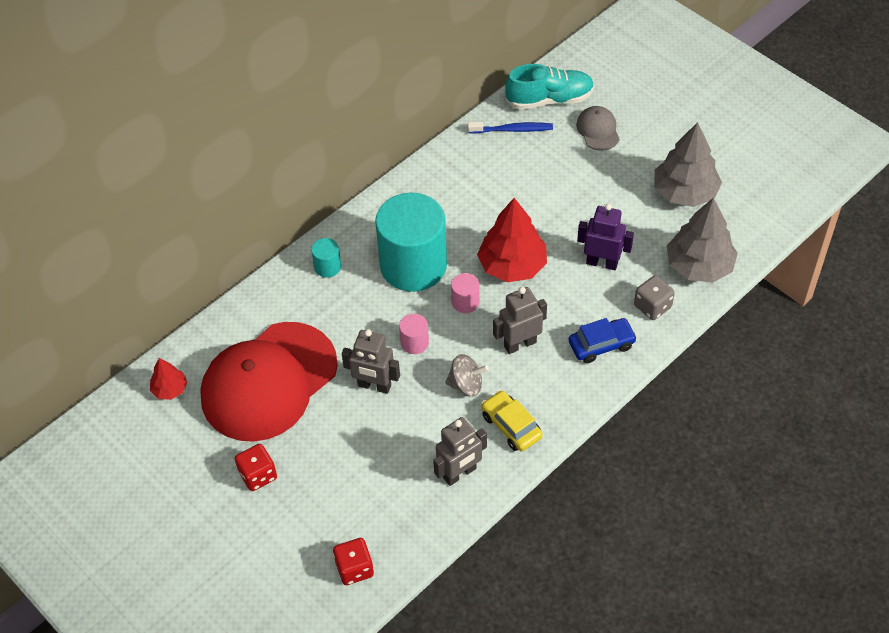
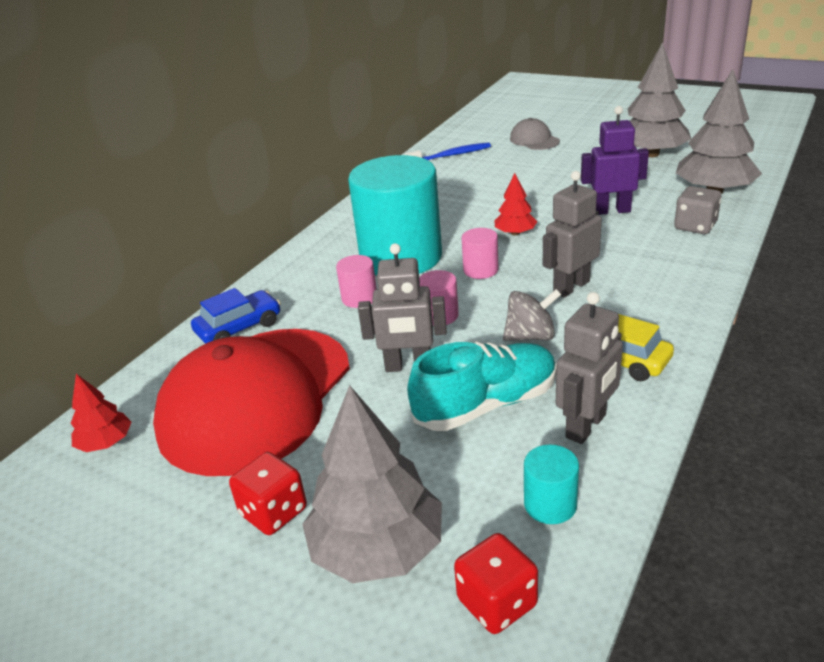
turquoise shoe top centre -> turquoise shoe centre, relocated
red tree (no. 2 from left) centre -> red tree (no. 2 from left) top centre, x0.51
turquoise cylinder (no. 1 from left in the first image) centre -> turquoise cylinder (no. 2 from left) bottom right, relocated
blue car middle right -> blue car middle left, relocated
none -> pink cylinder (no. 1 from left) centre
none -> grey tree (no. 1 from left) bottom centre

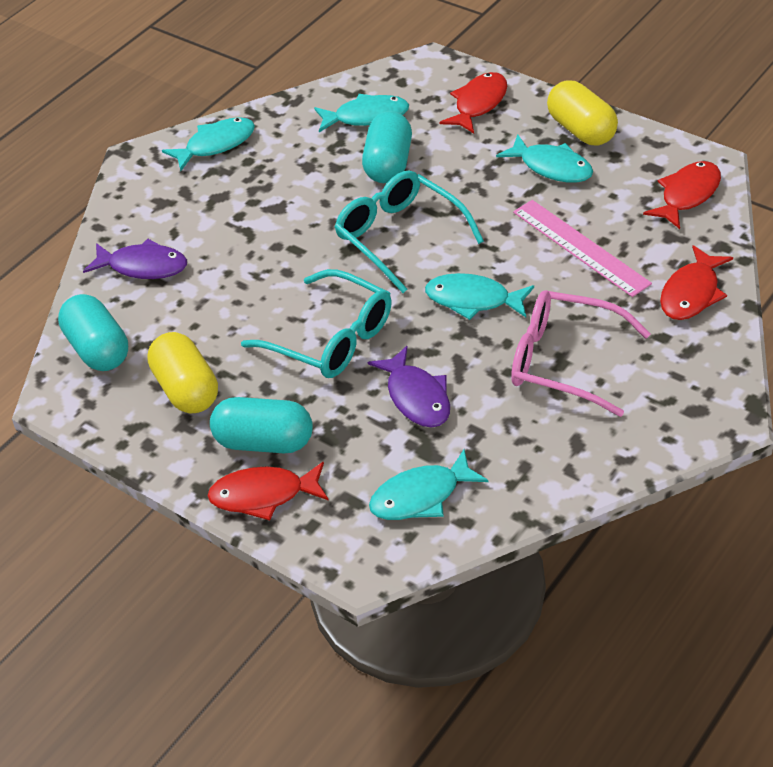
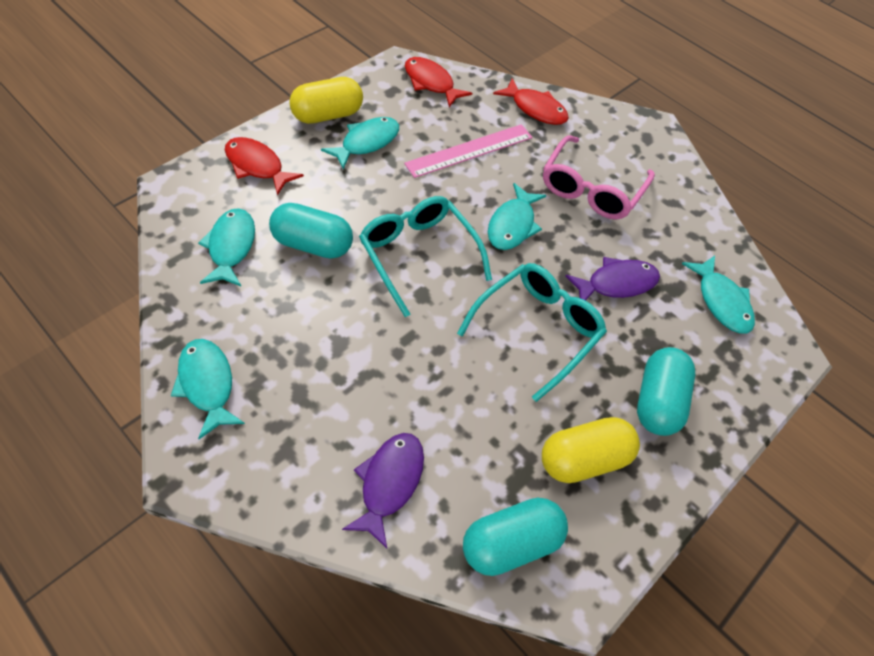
turquoise glasses (no. 2 from left in the first image) top centre -> turquoise glasses (no. 1 from left) centre, 90 degrees clockwise
red fish (no. 1 from left) centre -> none

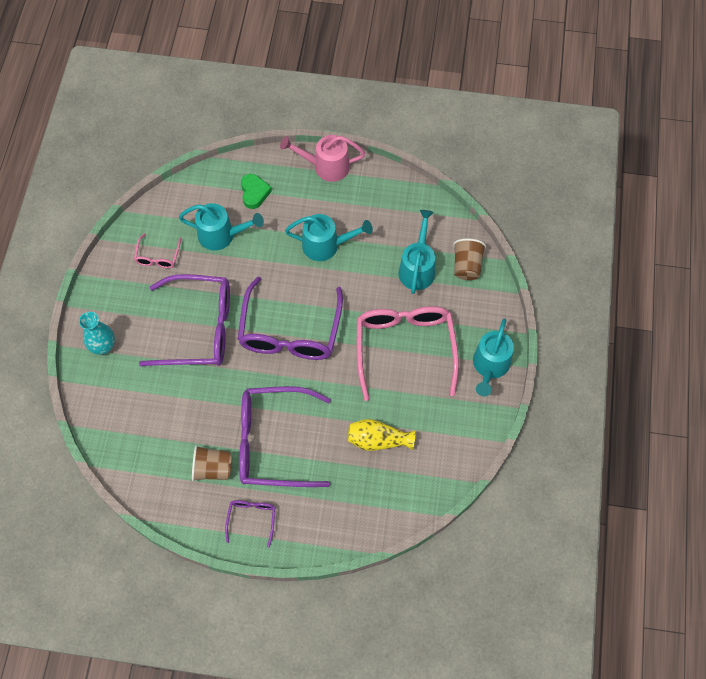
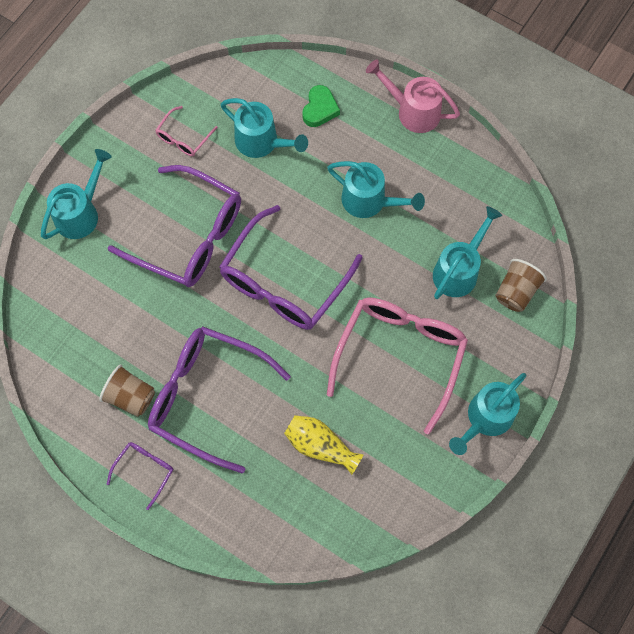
turquoise vase middle left -> turquoise watering can (no. 1 from left) top left

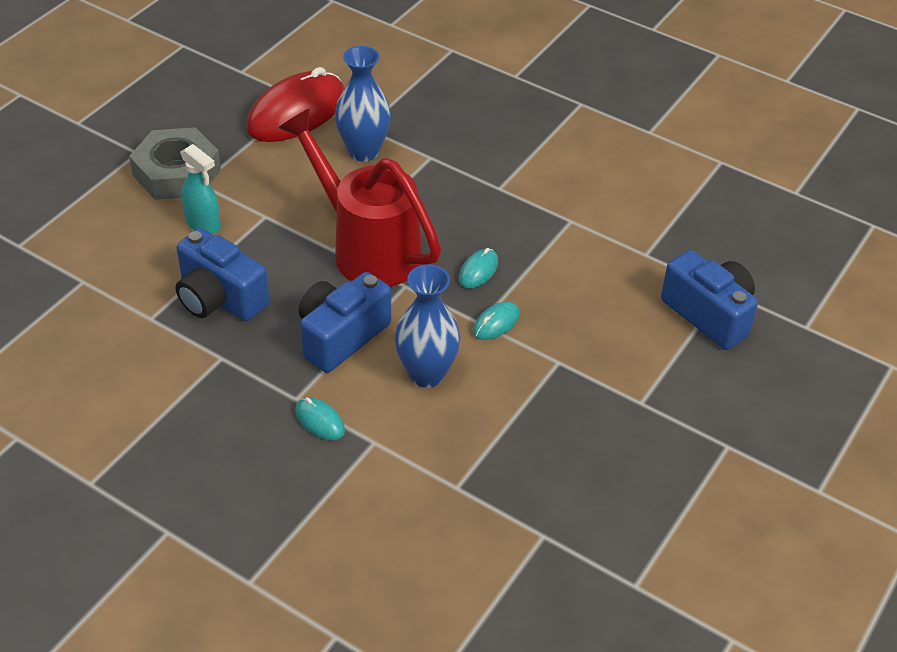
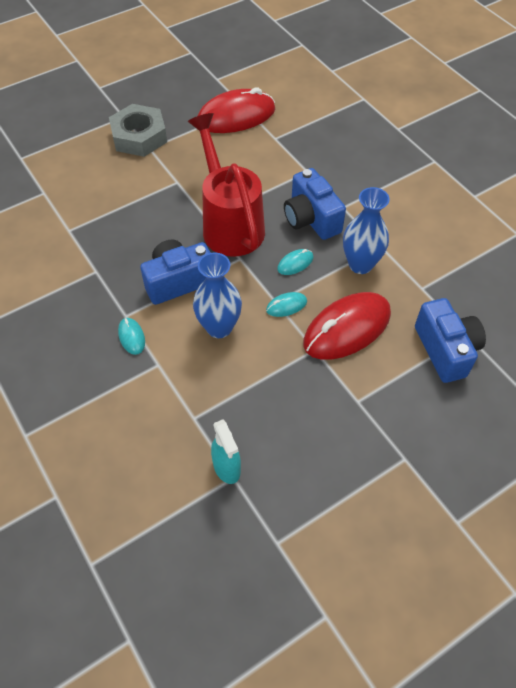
blue vase (no. 1 from left in the first image) top centre -> blue vase (no. 2 from left) middle right, relocated
turquoise spray bottle top left -> turquoise spray bottle centre, relocated
blue camera (no. 1 from left in the first image) middle left -> blue camera (no. 2 from left) top centre, relocated
none -> red mouse (no. 2 from left) middle right

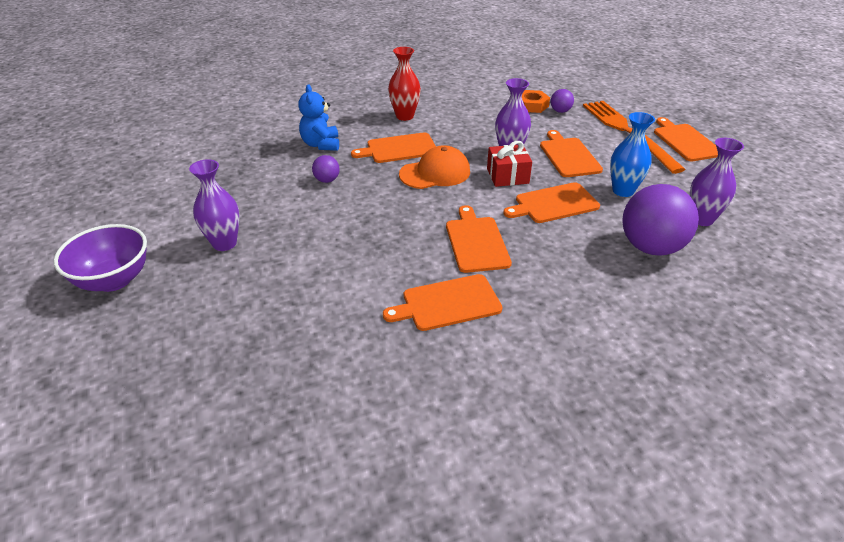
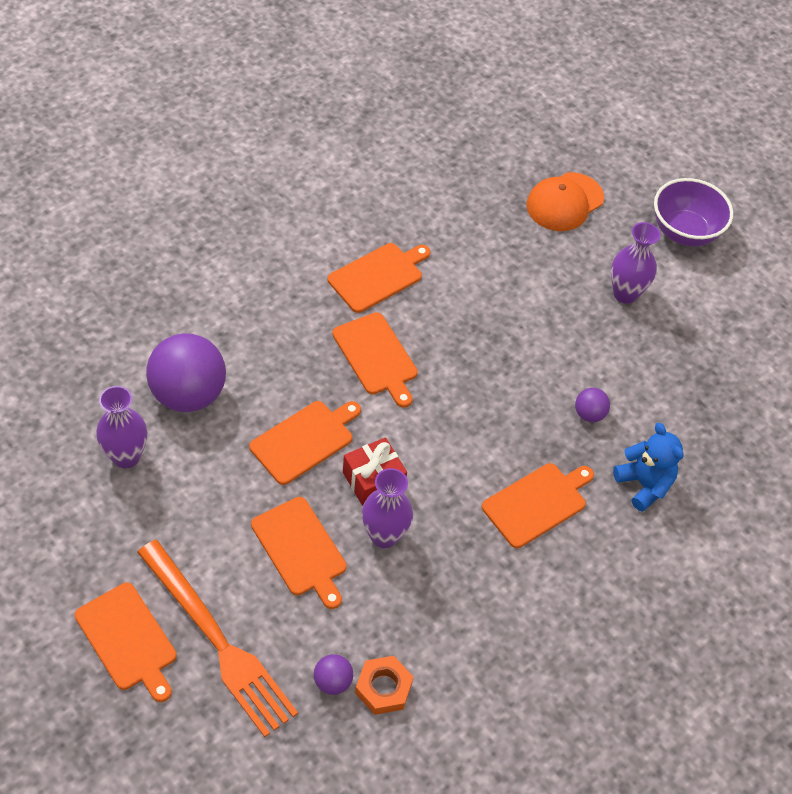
red vase top centre -> none
blue vase top right -> none
orange cap top centre -> orange cap top right, relocated

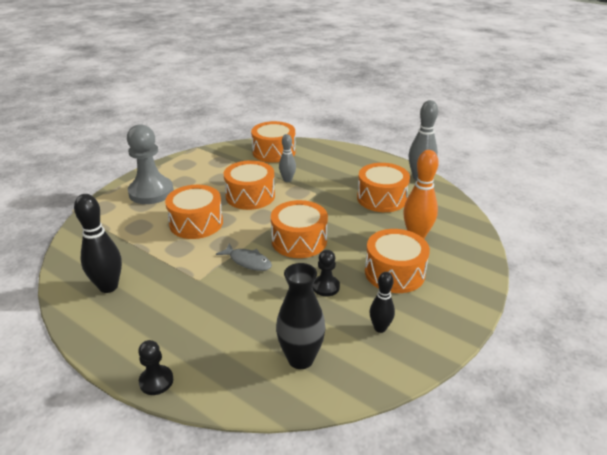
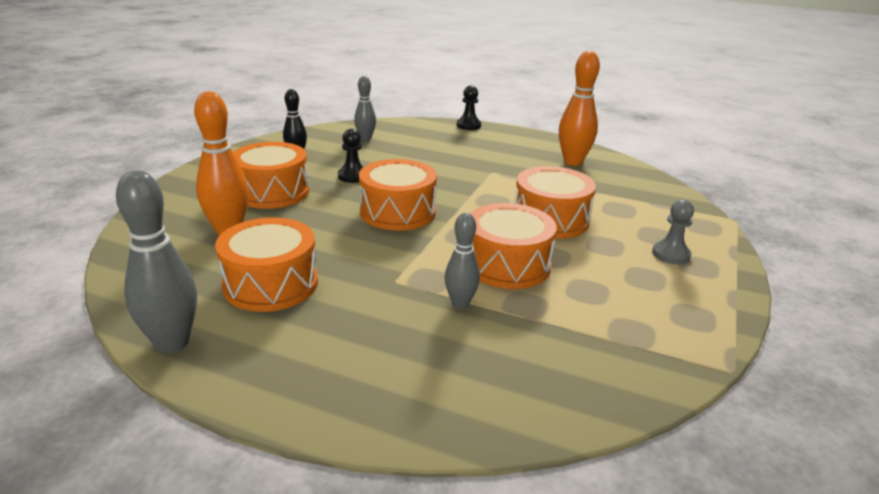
orange drum (no. 3 from left) top centre -> none
grey pawn middle left -> grey pawn middle right, x0.49
black bowling pin (no. 1 from left) middle left -> orange bowling pin (no. 2 from left) top centre
grey fish centre -> none
black vase bottom centre -> grey bowling pin (no. 2 from left) top centre

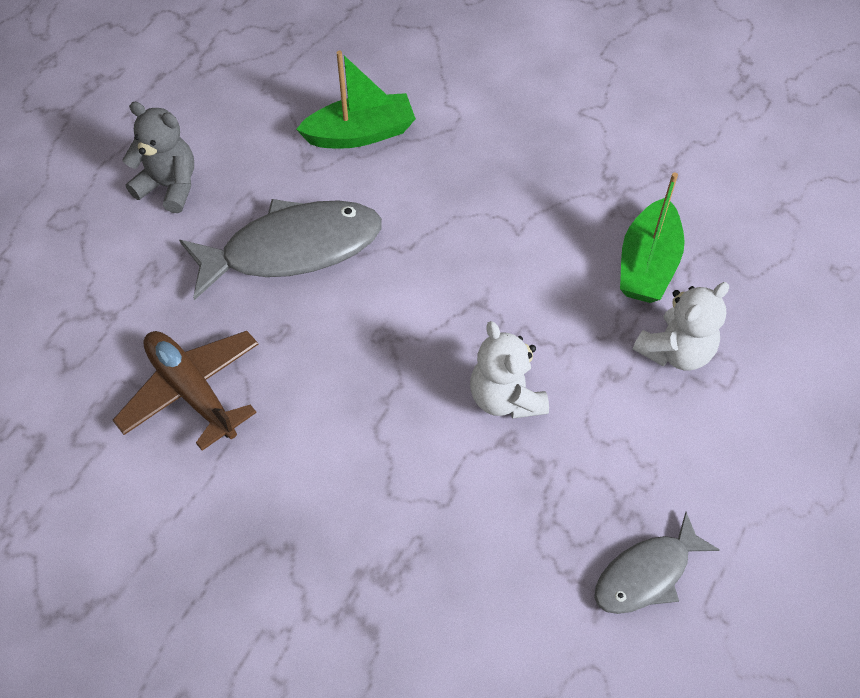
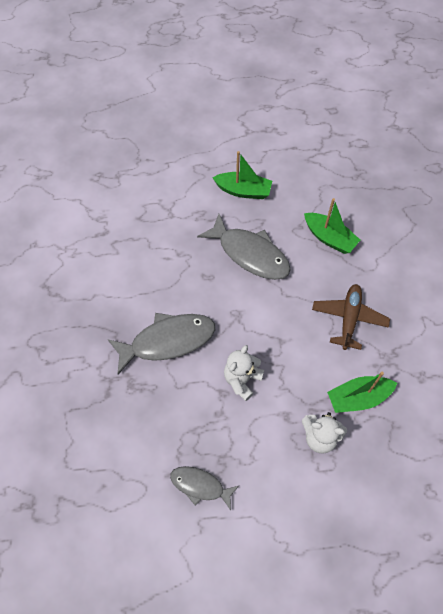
grey teddy bear top left -> green boat (no. 1 from left) top centre
brown plane middle left -> brown plane middle right, relocated
none -> grey fish (no. 1 from left) centre

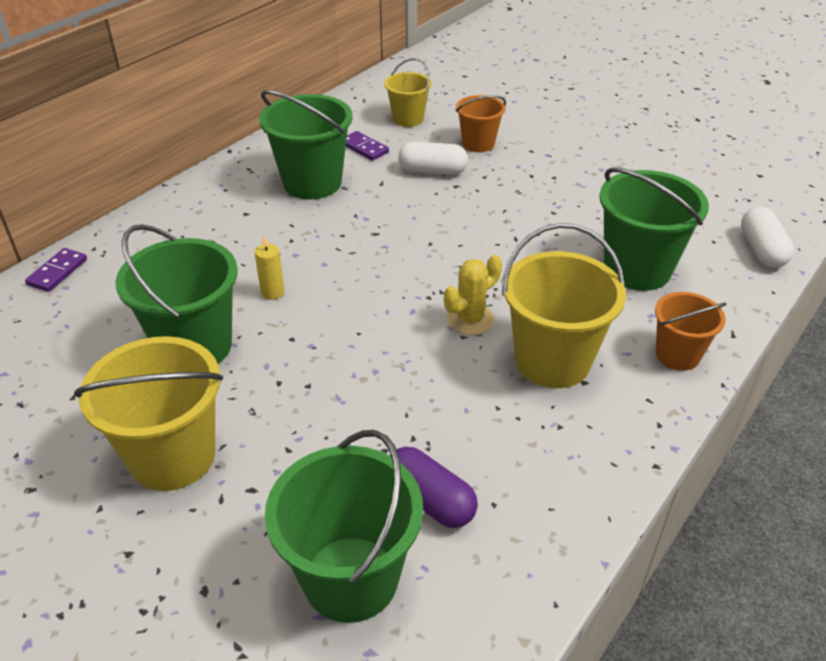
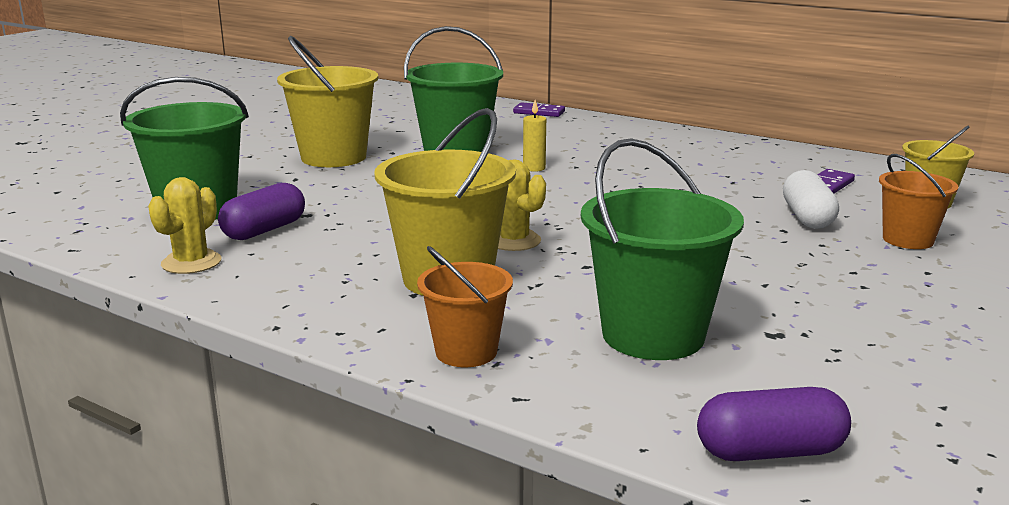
green bucket (no. 2 from left) top centre -> none
white capsule (no. 2 from left) middle right -> purple capsule (no. 2 from left) bottom right
none -> yellow cactus (no. 1 from left) middle left

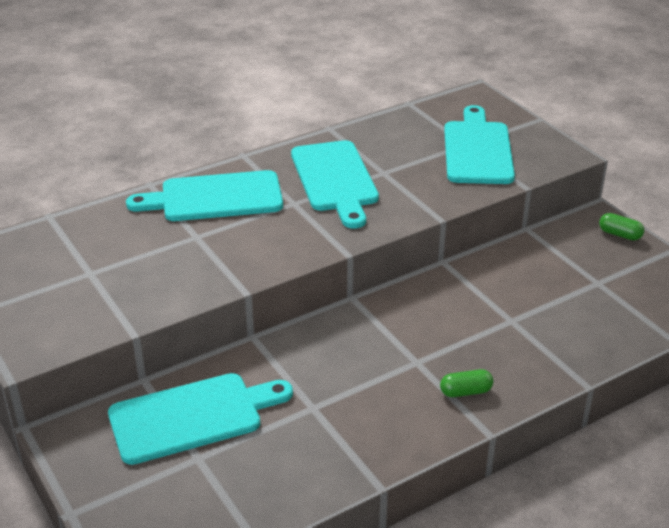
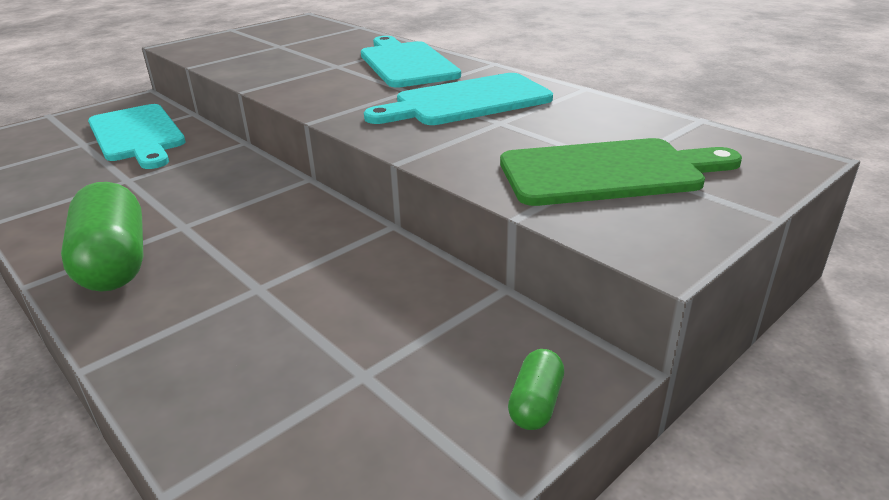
turquoise cutting board (no. 4 from left) top right -> green cutting board middle right
green capsule (no. 1 from left) bottom right -> green capsule (no. 1 from left) middle left, x2.15

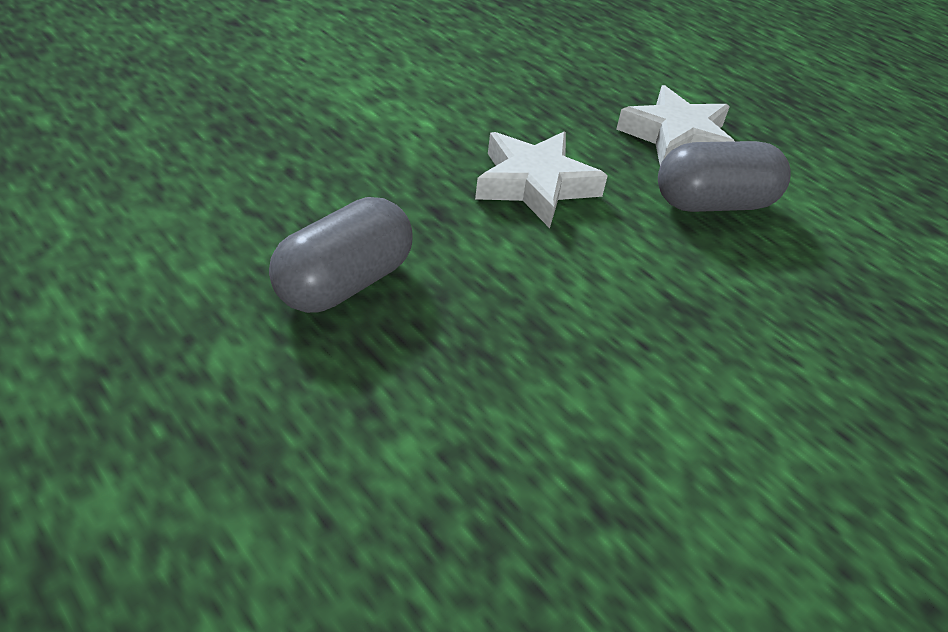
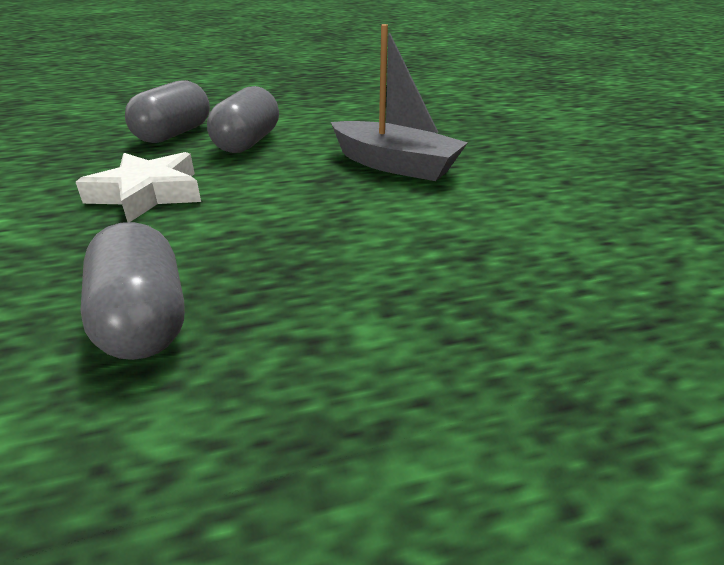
white star (no. 2 from left) top right -> grey capsule (no. 2 from left) top left
none -> grey boat top centre

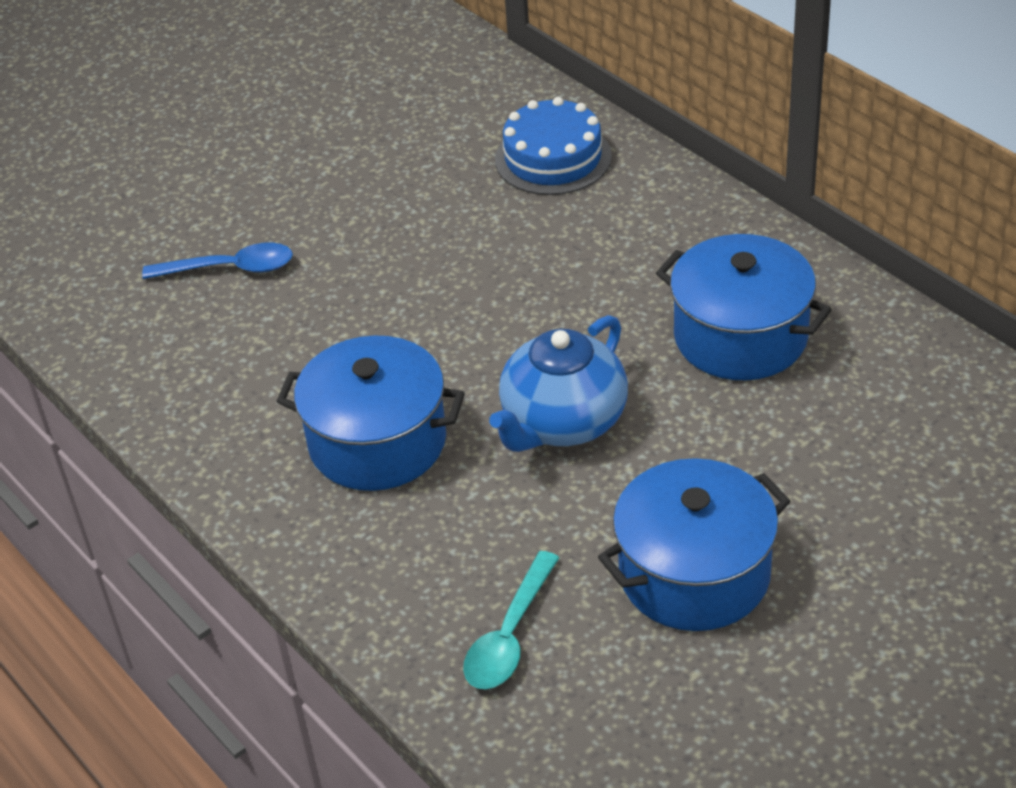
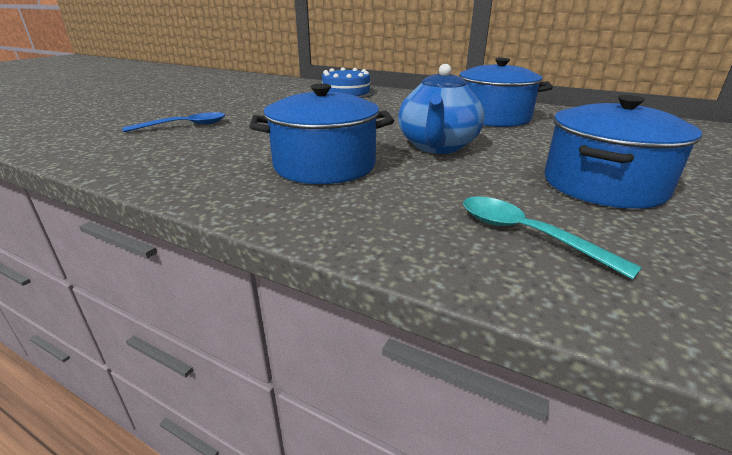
turquoise spoon bottom centre -> turquoise spoon middle right, 135 degrees clockwise

